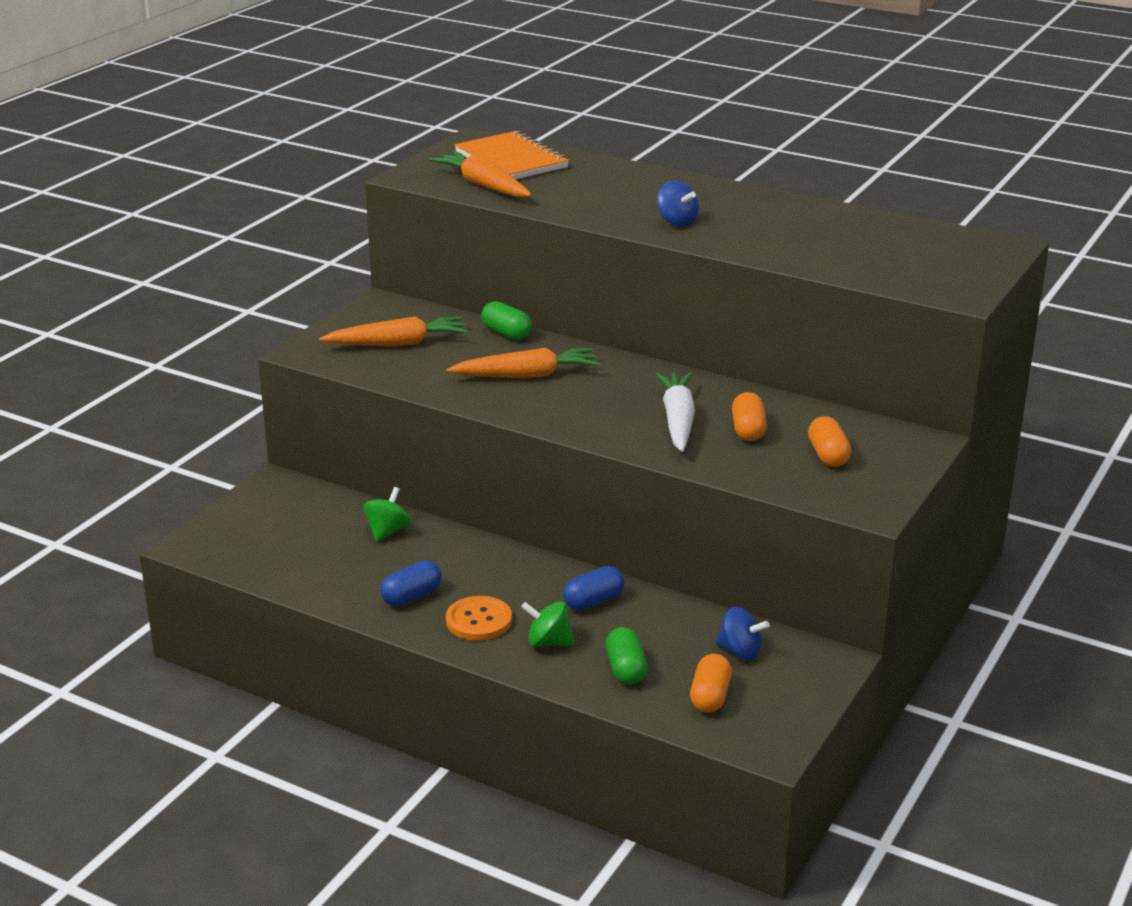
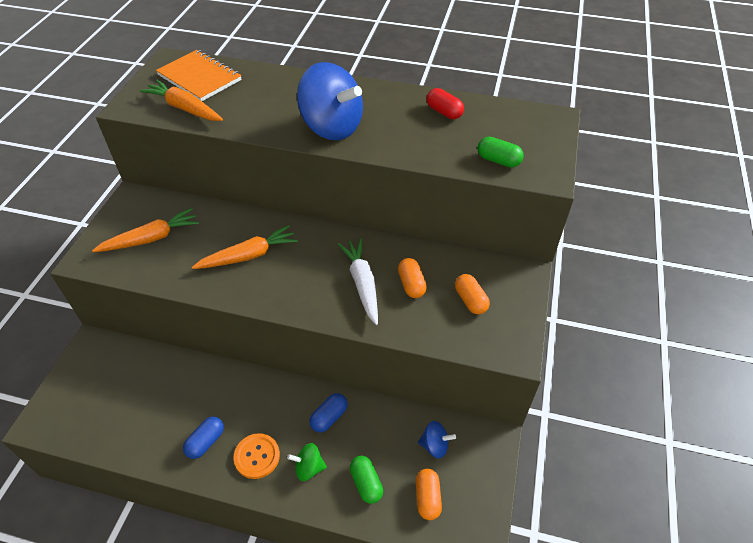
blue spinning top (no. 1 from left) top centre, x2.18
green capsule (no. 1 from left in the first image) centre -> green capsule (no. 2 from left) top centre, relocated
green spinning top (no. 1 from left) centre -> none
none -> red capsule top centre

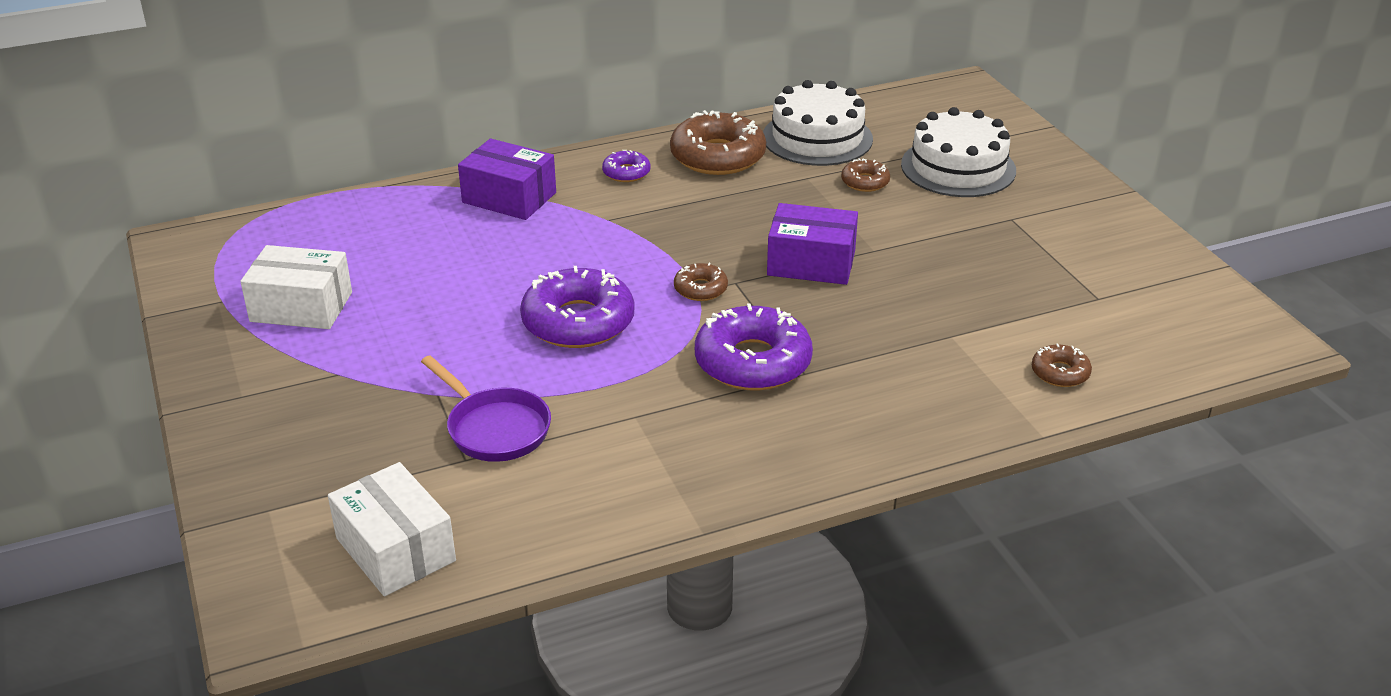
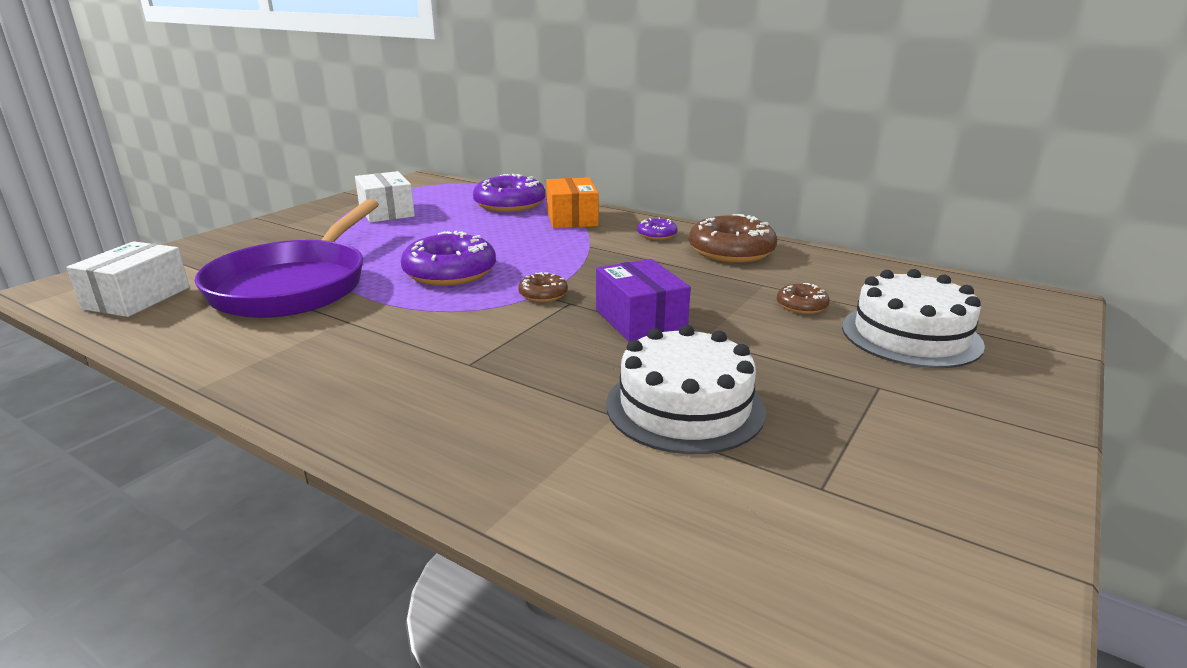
white cake (no. 1 from left) top centre -> white cake (no. 1 from left) centre, relocated
purple box (no. 1 from left) top centre -> orange box top centre
purple donut (no. 3 from left in the first image) centre -> purple donut (no. 2 from left) top centre, relocated
brown donut (no. 4 from left) middle right -> none
purple pan centre -> purple pan middle left, x1.90

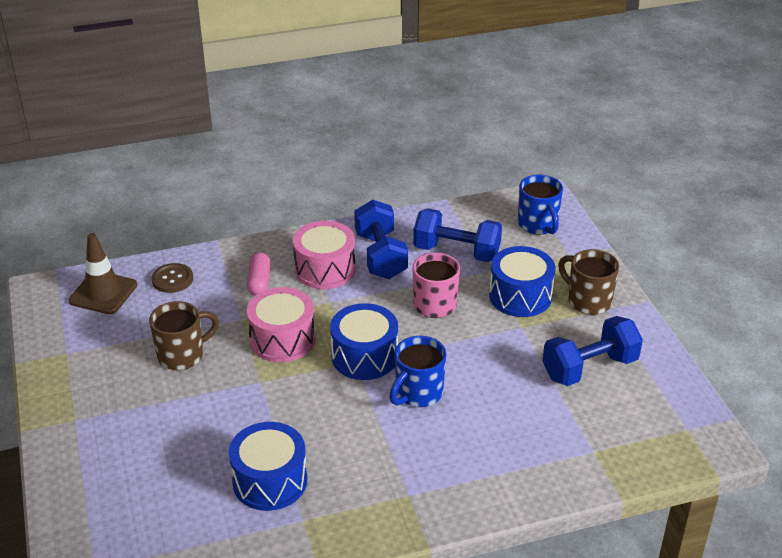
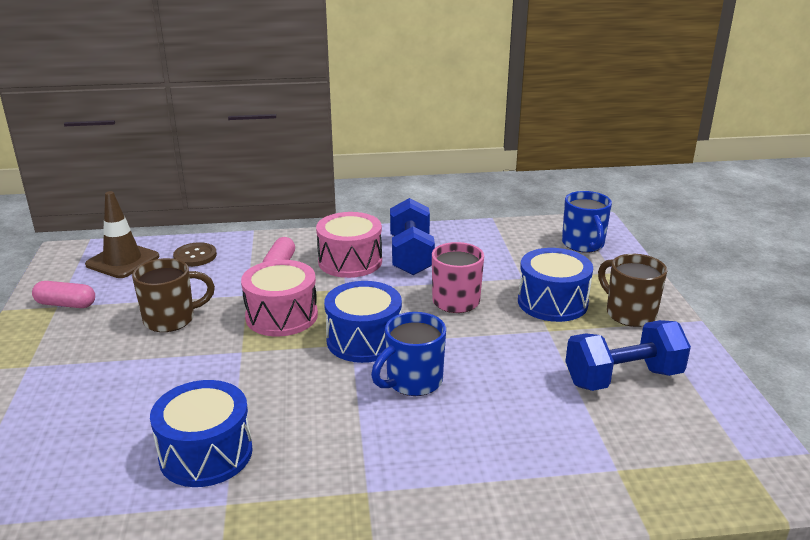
blue dumbbell (no. 2 from left) centre -> none
none -> pink capsule (no. 1 from left) middle left

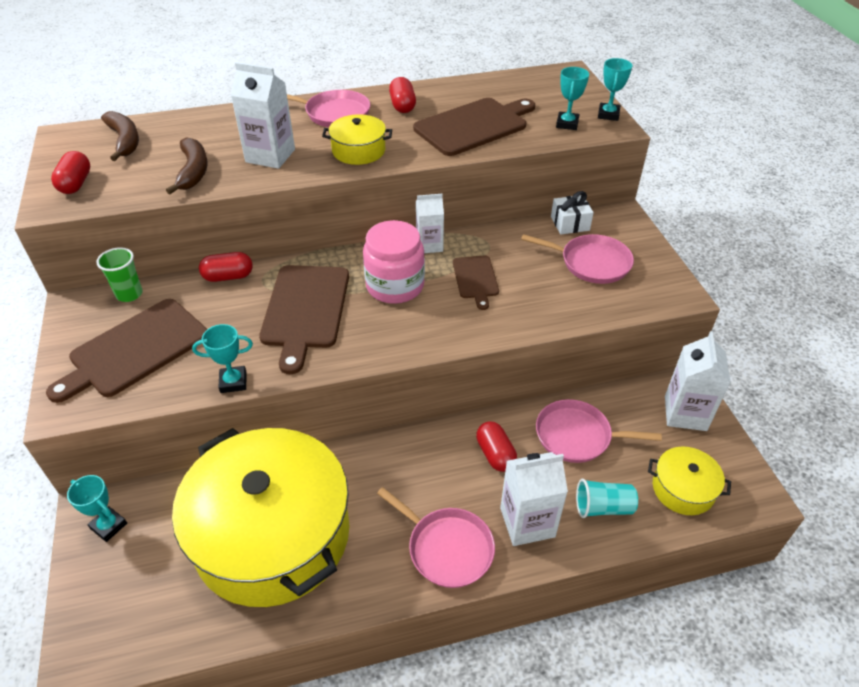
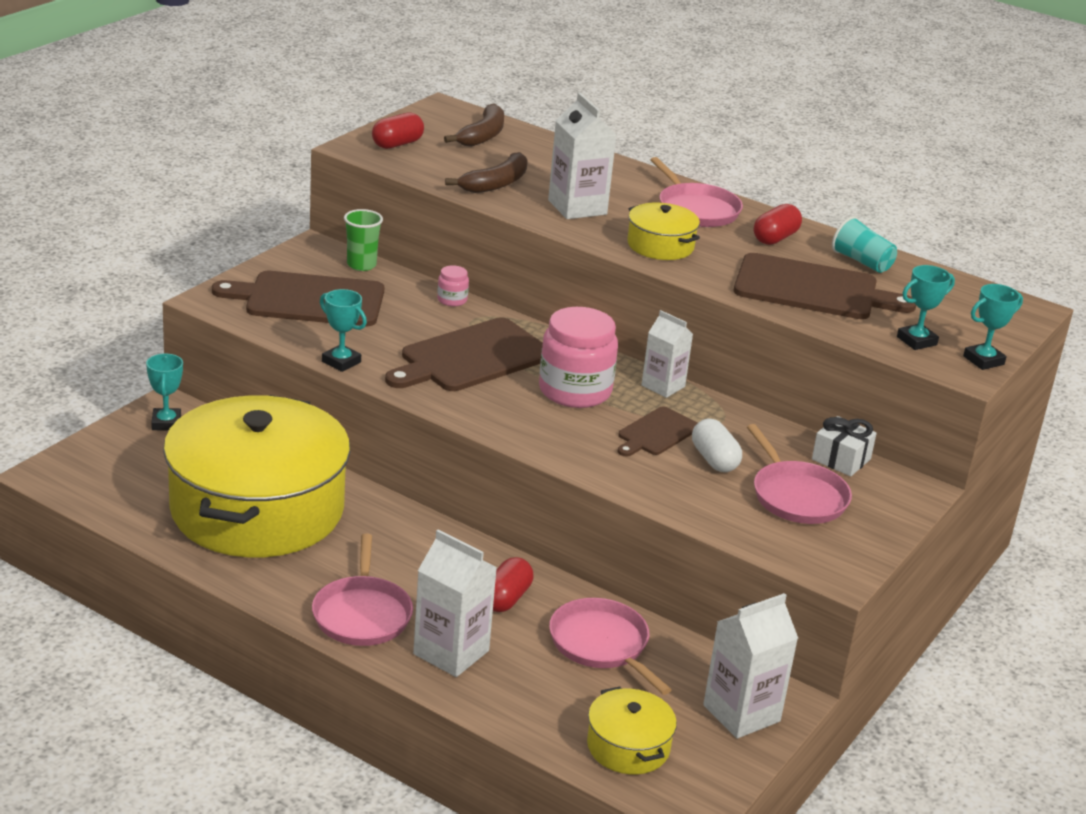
red capsule (no. 2 from left) middle left -> pink jar (no. 1 from left) centre
turquoise cup bottom right -> turquoise cup top right, relocated
none -> white capsule centre

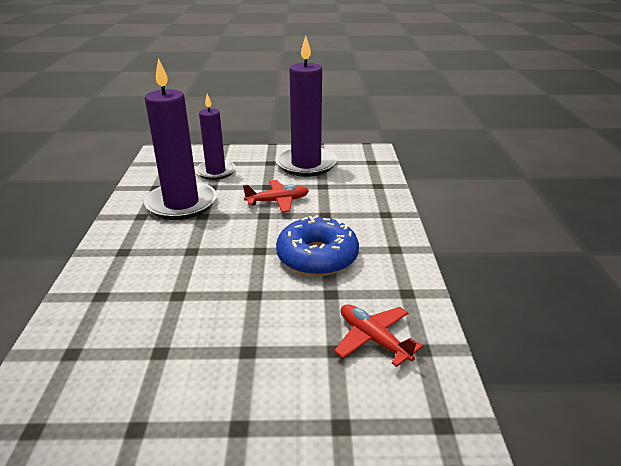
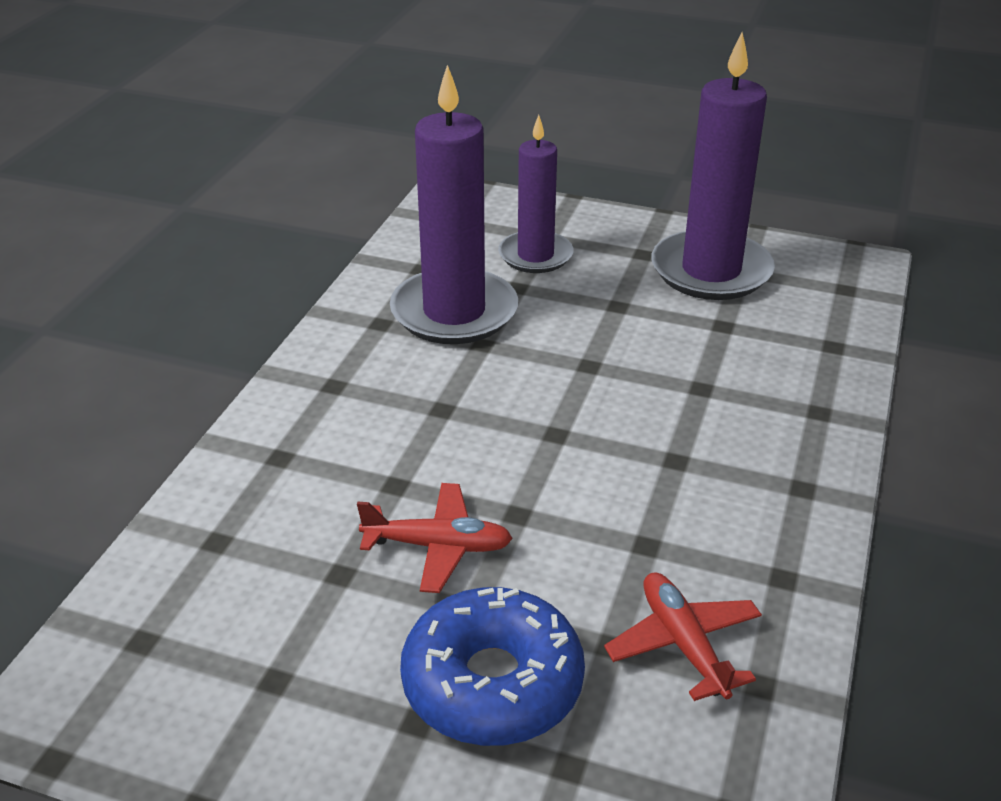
red plane (no. 1 from left) centre -> red plane (no. 1 from left) bottom centre, relocated
blue donut centre -> blue donut bottom centre, relocated

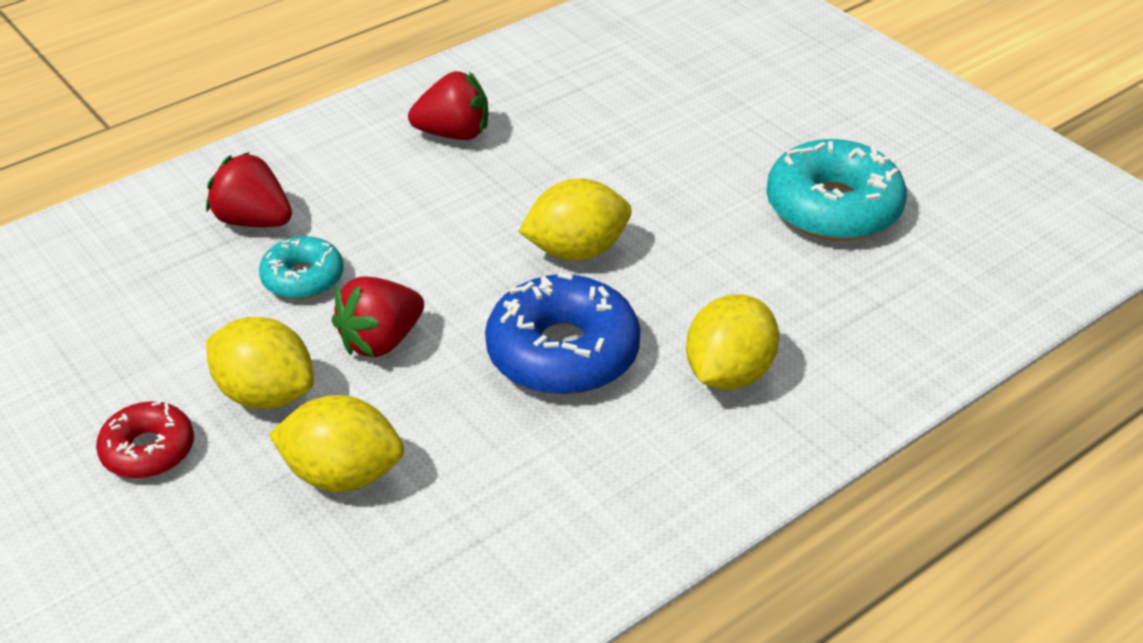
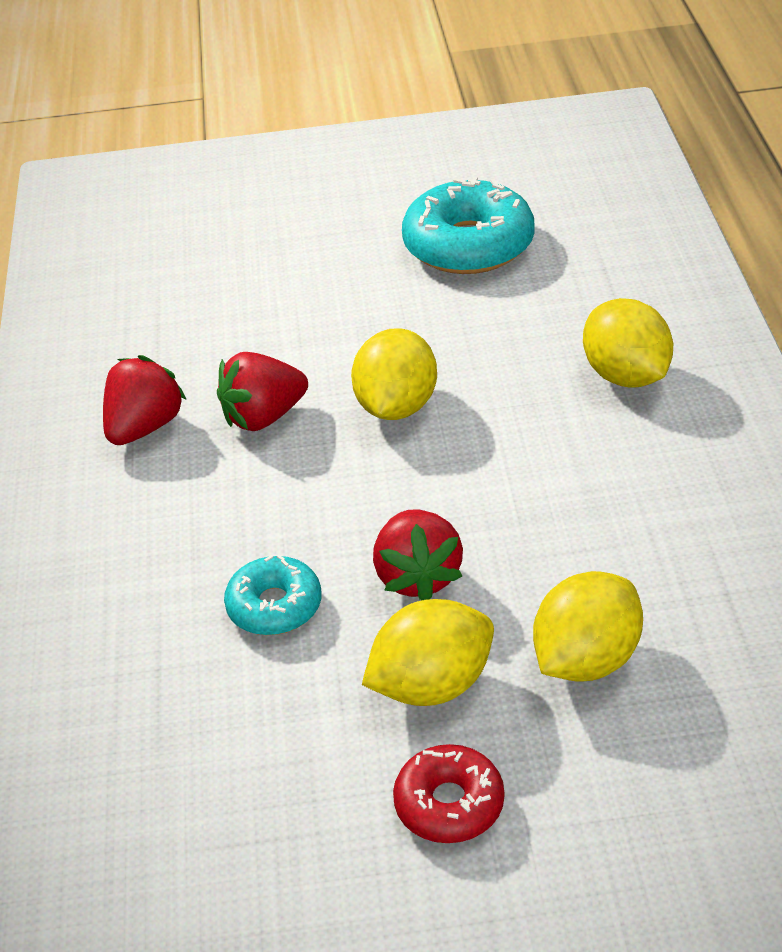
red strawberry (no. 1 from left in the first image) top left -> red strawberry (no. 2 from left) centre, relocated
blue donut centre -> none

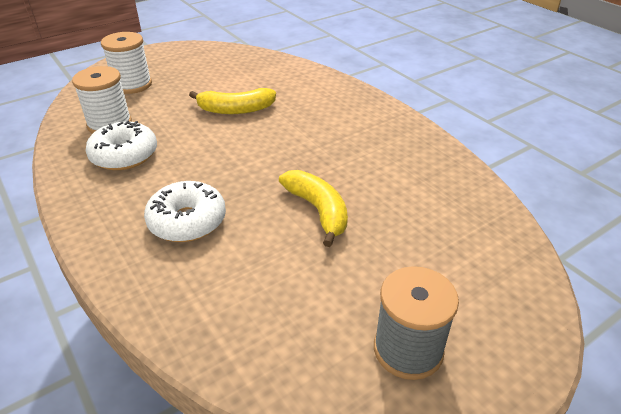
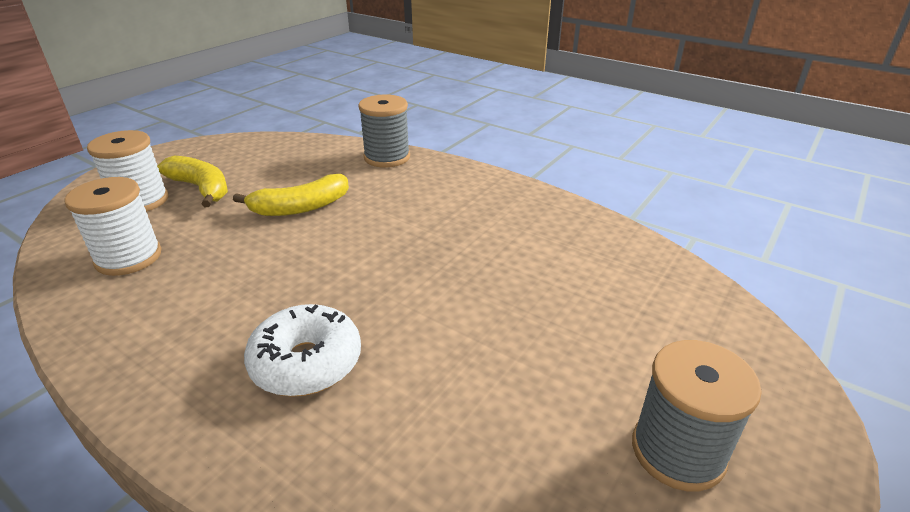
white donut (no. 1 from left) middle left -> none
yellow banana (no. 2 from left in the first image) centre -> yellow banana (no. 1 from left) middle left, relocated
none -> grey spool (no. 1 from left) top centre

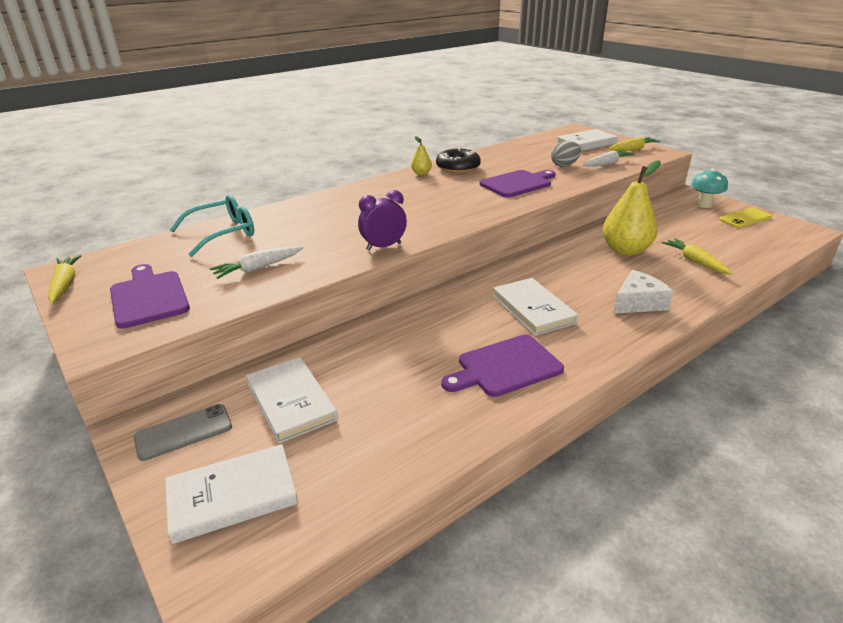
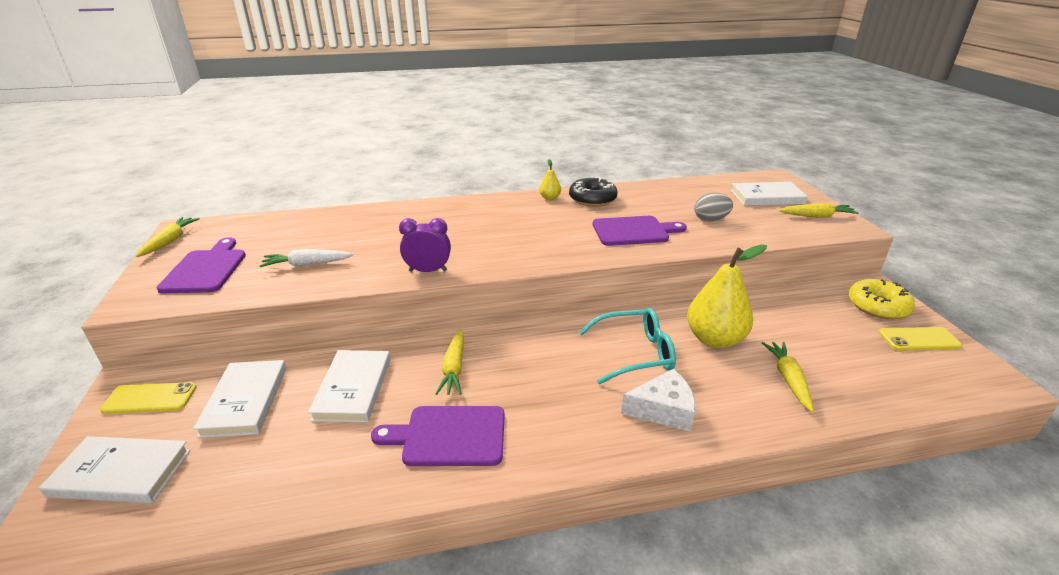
white carrot (no. 2 from left) top right -> none
turquoise mushroom top right -> yellow donut middle right
turquoise glasses middle left -> turquoise glasses centre, relocated
white book (no. 3 from left) centre -> white book (no. 3 from left) bottom left, relocated
grey phone bottom left -> yellow phone (no. 1 from left) bottom left
none -> yellow carrot (no. 2 from left) centre

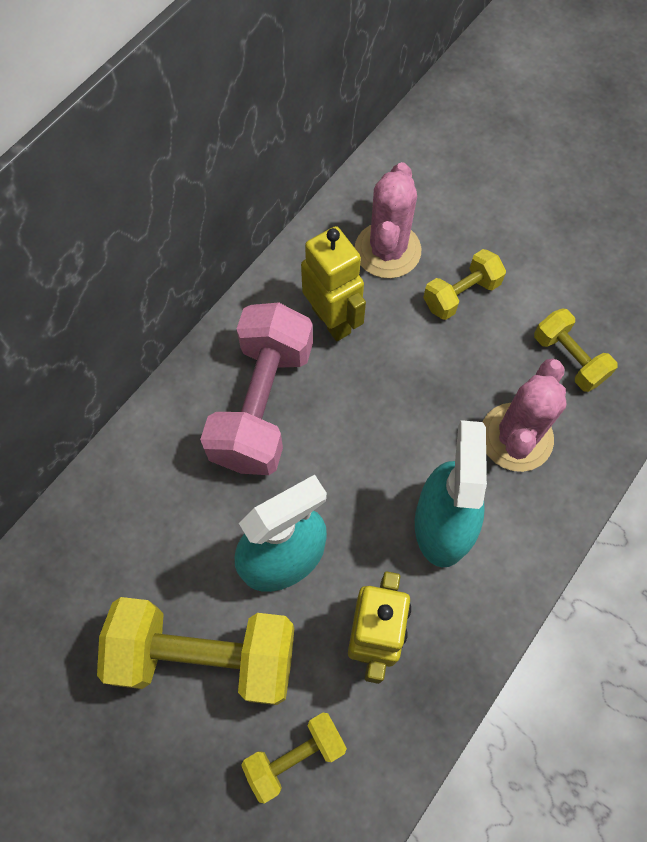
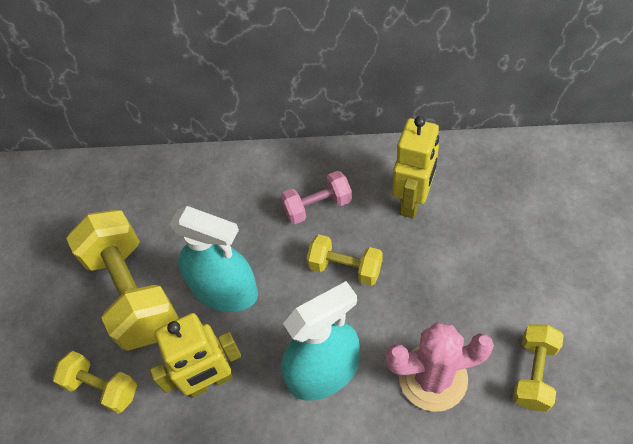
pink cactus (no. 1 from left) top centre -> none
yellow dumbbell (no. 3 from left) middle right -> yellow dumbbell (no. 3 from left) centre, relocated
pink dumbbell centre, x0.53

